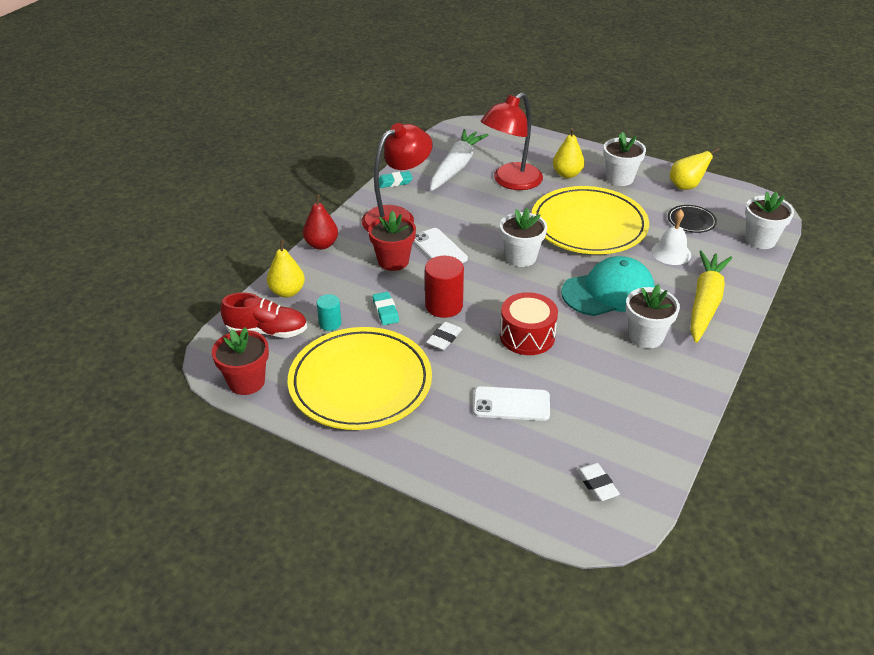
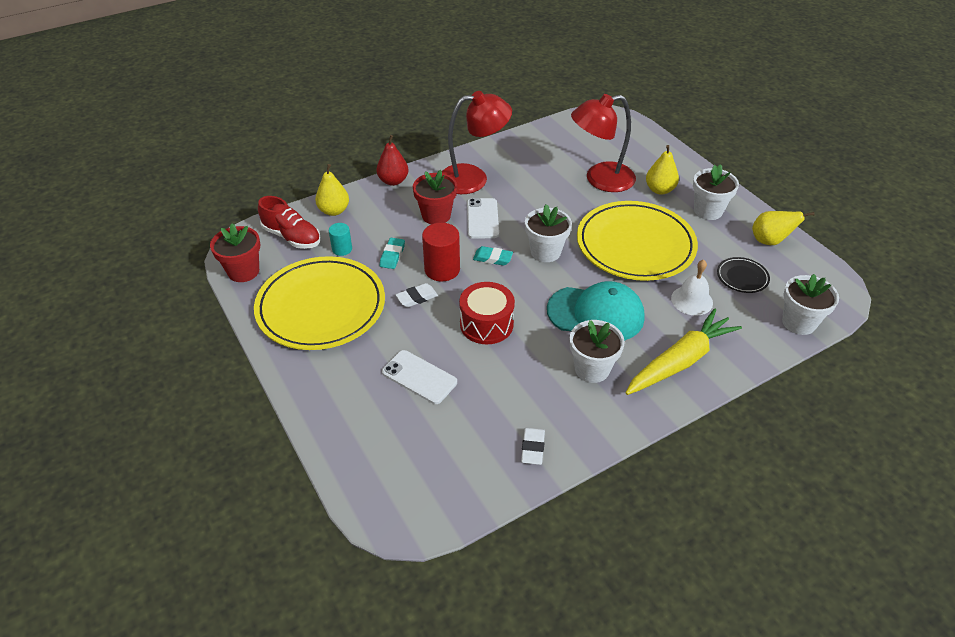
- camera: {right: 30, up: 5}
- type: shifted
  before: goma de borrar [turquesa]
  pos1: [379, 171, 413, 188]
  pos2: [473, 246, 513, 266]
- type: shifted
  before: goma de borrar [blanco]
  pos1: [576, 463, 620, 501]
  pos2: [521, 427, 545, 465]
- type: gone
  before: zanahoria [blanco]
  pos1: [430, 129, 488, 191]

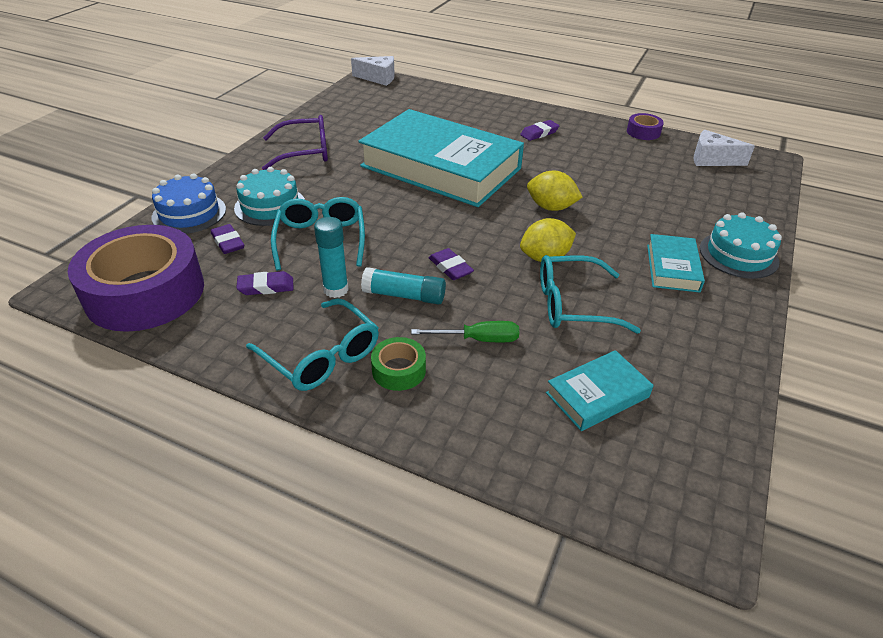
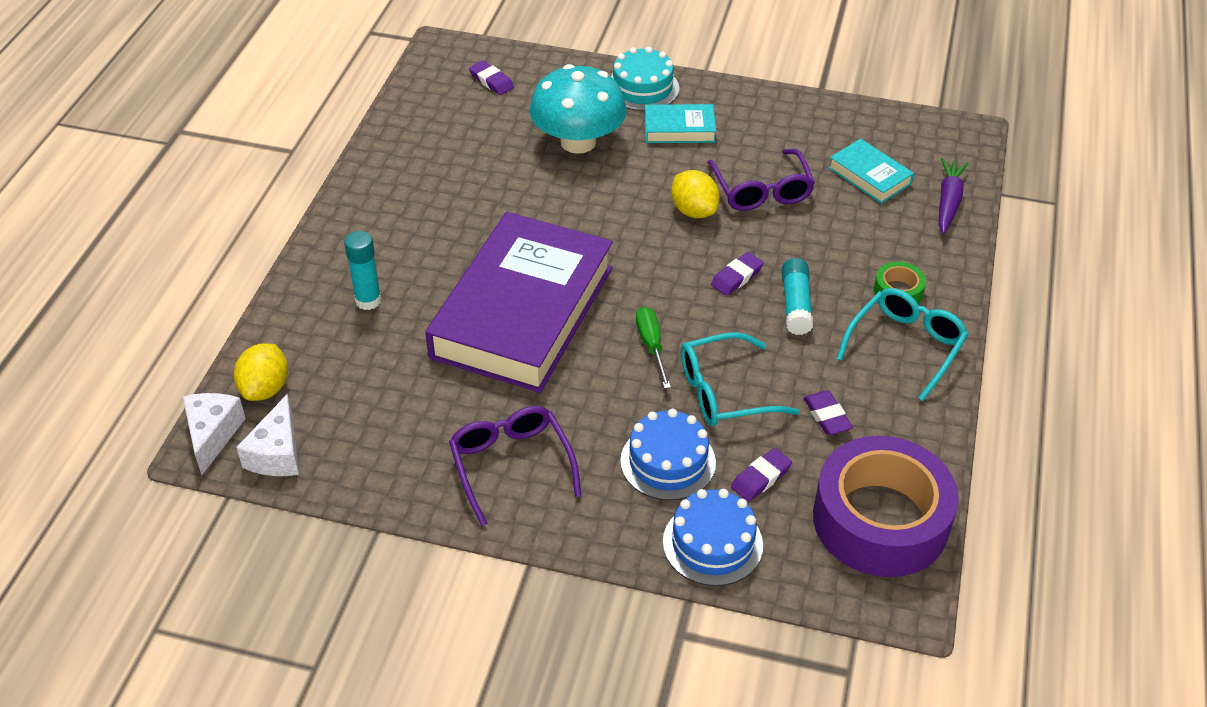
- camera: {right: -100, up: 5}
- type: shifted
  before: limón [amarillo]
  pos1: [527, 171, 583, 211]
  pos2: [234, 343, 288, 401]
- type: shifted
  before: queso [blanco]
  pos1: [693, 130, 755, 166]
  pos2: [236, 394, 299, 476]
- type: shifted
  before: barra de pegamento [turquesa]
  pos1: [314, 217, 349, 298]
  pos2: [344, 231, 381, 310]
- type: repainted
  before: libro [turquesa]
  after: libro [morado]
  pos1: [358, 109, 524, 207]
  pos2: [425, 212, 613, 393]
- type: shifted
  before: goma de borrar [morado]
  pos1: [520, 120, 559, 141]
  pos2: [469, 61, 514, 95]
- type: new
  after: seta [turquesa]
  pos2: [529, 64, 627, 154]
- type: repainted
  before: tarta [turquesa]
  after: tarta [azul]
  pos1: [234, 167, 305, 226]
  pos2: [620, 409, 716, 501]
- type: shifted
  before: destornillador [verde]
  pos1: [411, 321, 519, 342]
  pos2: [636, 307, 671, 389]
- type: repainted
  before: gafas [turquesa]
  after: gafas [morado]
  pos1: [540, 255, 641, 334]
  pos2: [707, 149, 815, 211]
- type: new
  after: zanahoria [morado]
  pos2: [939, 157, 969, 234]
- type: gone
  before: cinta adhesiva [morado]
  pos1: [627, 113, 664, 140]

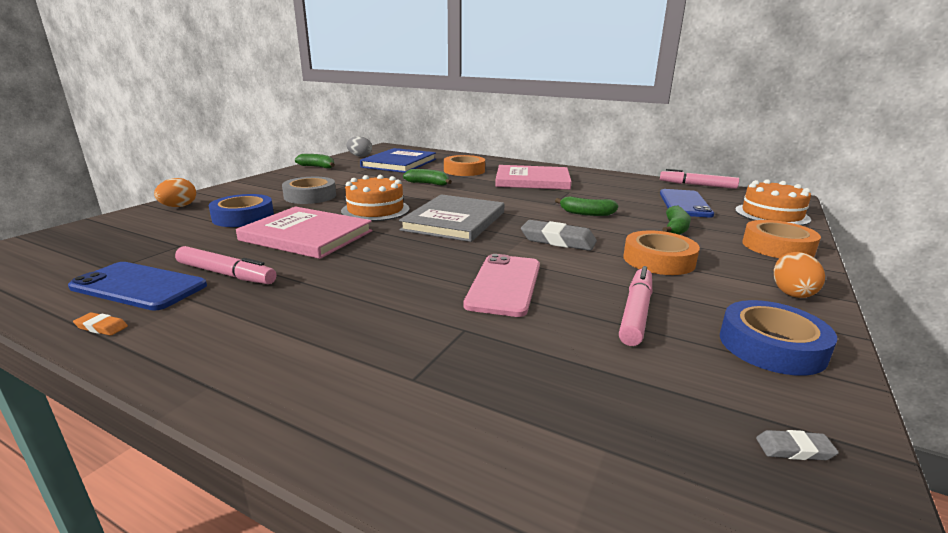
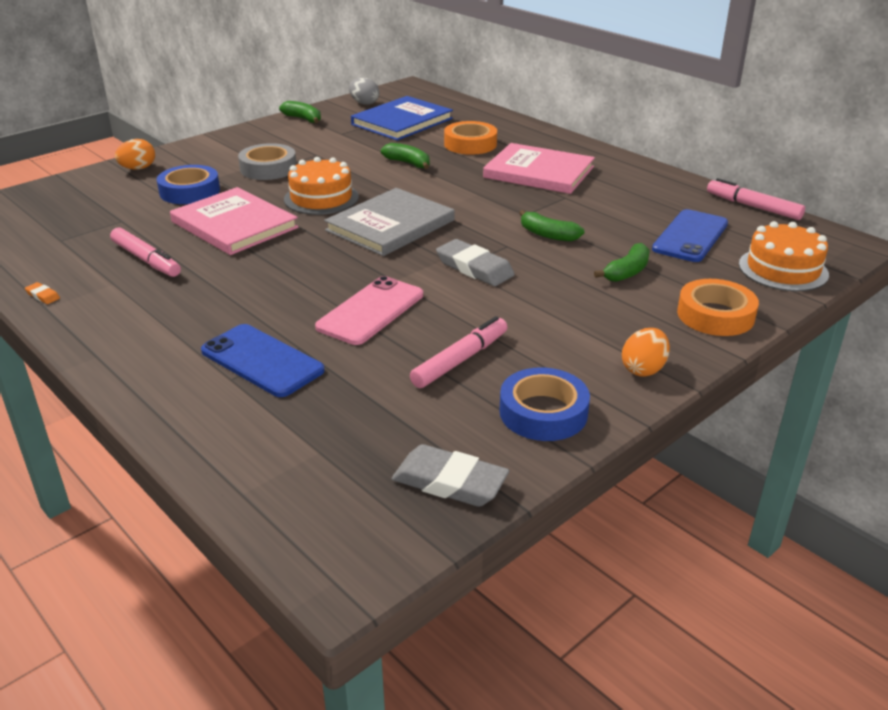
- camera: {right: 20, up: 10}
- type: shifted
  before: móvil [azul]
  pos1: [68, 262, 207, 311]
  pos2: [201, 324, 325, 397]
- type: scaled
  before: goma de borrar [gris]
  pos1: [756, 430, 839, 460]
  pos2: [391, 444, 509, 507]
  scale: 2.25
- type: gone
  before: cinta adhesiva [naranja]
  pos1: [623, 230, 700, 275]

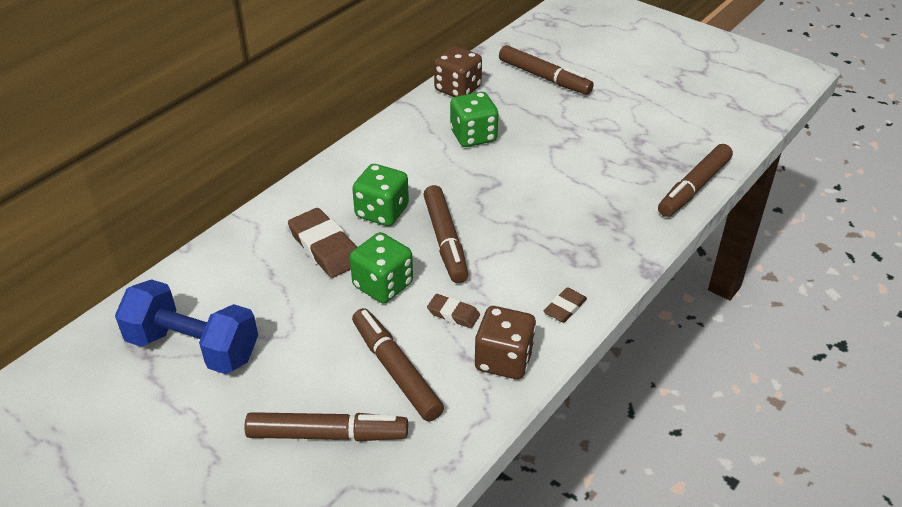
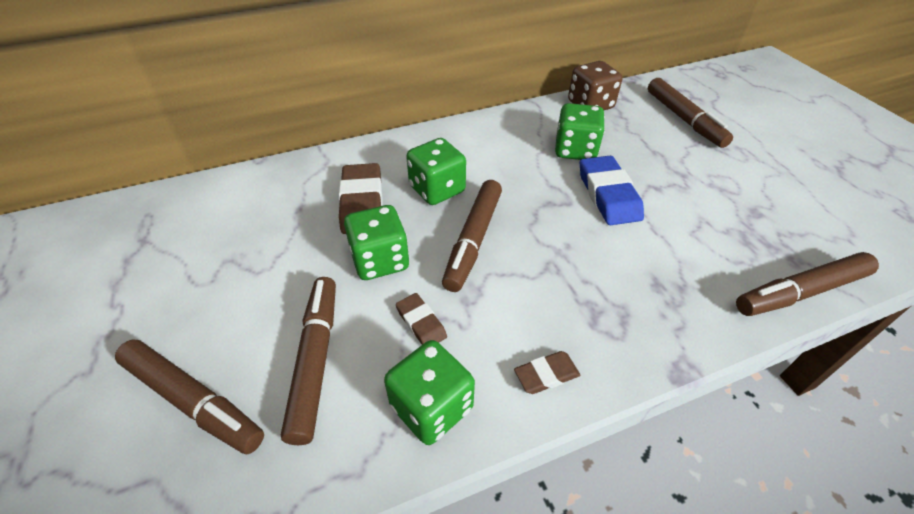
- camera: {right: 30, up: 5}
- type: repainted
  before: dado [marrón]
  after: dado [verde]
  pos1: [475, 306, 536, 379]
  pos2: [384, 340, 475, 445]
- type: new
  after: goma de borrar [azul]
  pos2: [580, 155, 644, 225]
- type: gone
  before: mancuerna [azul]
  pos1: [115, 279, 258, 374]

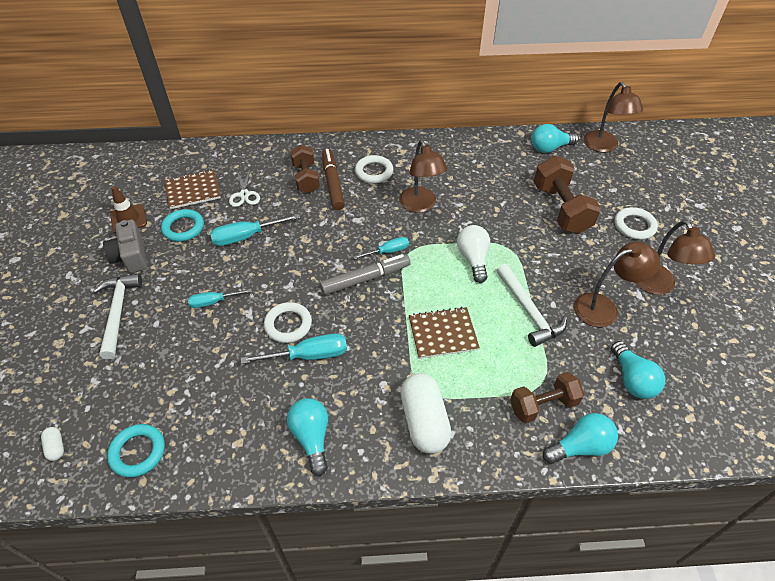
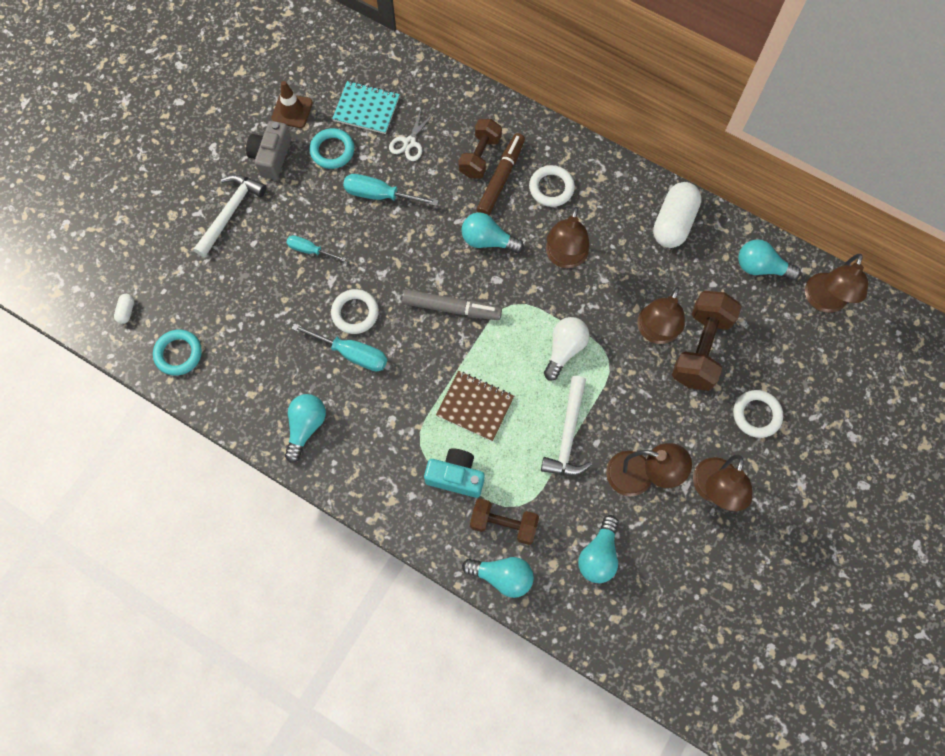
- camera: {right: 35, up: 20}
- type: repainted
  before: cuaderno [marrón]
  after: cuaderno [turquesa]
  pos1: [164, 169, 221, 209]
  pos2: [332, 81, 400, 134]
- type: new
  after: cámara [turquesa]
  pos2: [424, 448, 484, 498]
- type: new
  after: bombilla [turquesa]
  pos2: [462, 212, 524, 253]
- type: new
  after: lámpara [marrón]
  pos2: [637, 287, 685, 344]
- type: shifted
  before: cápsula [blanco]
  pos1: [400, 373, 452, 454]
  pos2: [653, 182, 702, 248]
- type: gone
  before: destornillador [turquesa]
  pos1: [353, 237, 409, 260]

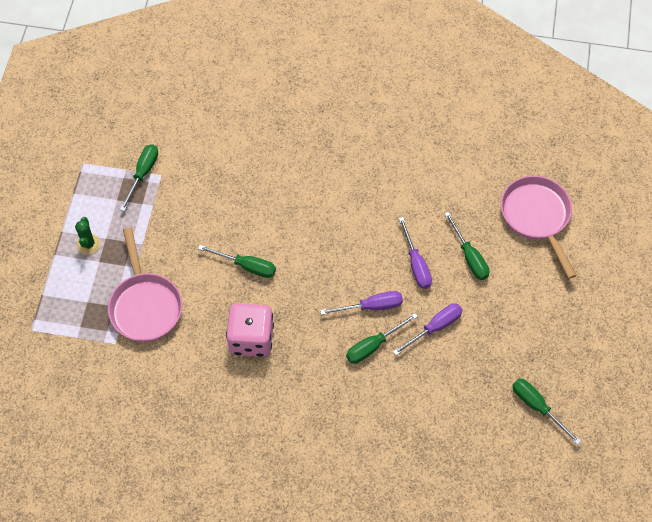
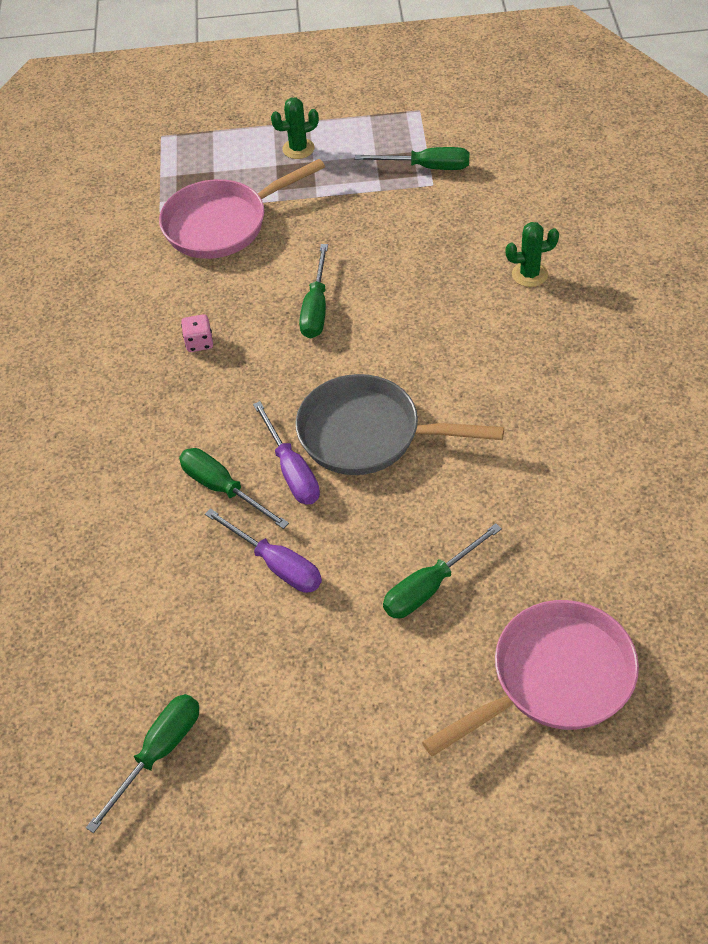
- camera: {right: 80, up: -10}
- type: scaled
  before: dado [rosa]
  pos1: [226, 303, 274, 357]
  pos2: [181, 314, 213, 352]
  scale: 0.42
- type: new
  after: sartén [gris]
  pos2: [296, 374, 504, 475]
- type: new
  after: cactus [verde]
  pos2: [505, 222, 559, 287]
- type: gone
  before: destornillador [morado]
  pos1: [399, 217, 432, 289]

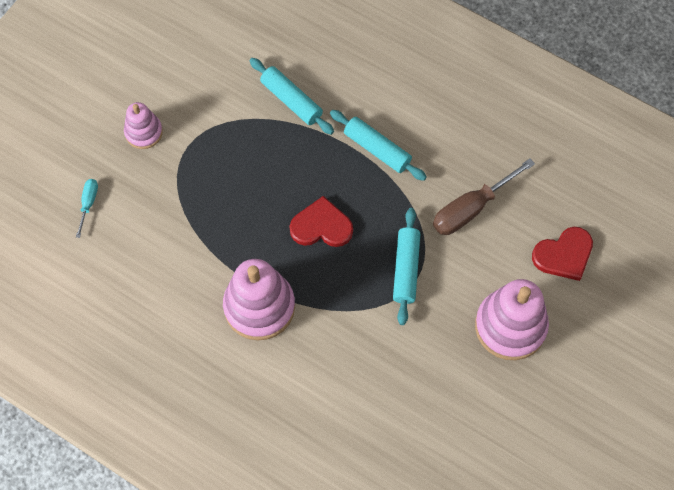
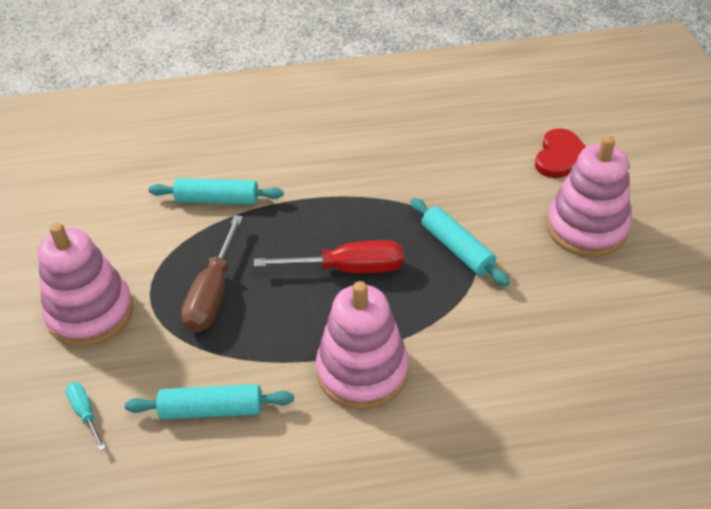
- camera: {right: -40, up: -20}
- type: scaled
  before: juguete apilable [rosa]
  pos1: [124, 102, 163, 149]
  pos2: [38, 223, 134, 347]
  scale: 1.77
- type: shifted
  before: rodillo [turquesa]
  pos1: [330, 110, 427, 181]
  pos2: [125, 384, 294, 420]
- type: shifted
  before: destornillador [marrón]
  pos1: [433, 159, 535, 235]
  pos2: [181, 215, 243, 333]
- type: swapped
  before: corazón [rojo]
  after: destornillador [rojo]
  pos1: [289, 196, 353, 247]
  pos2: [254, 240, 403, 273]

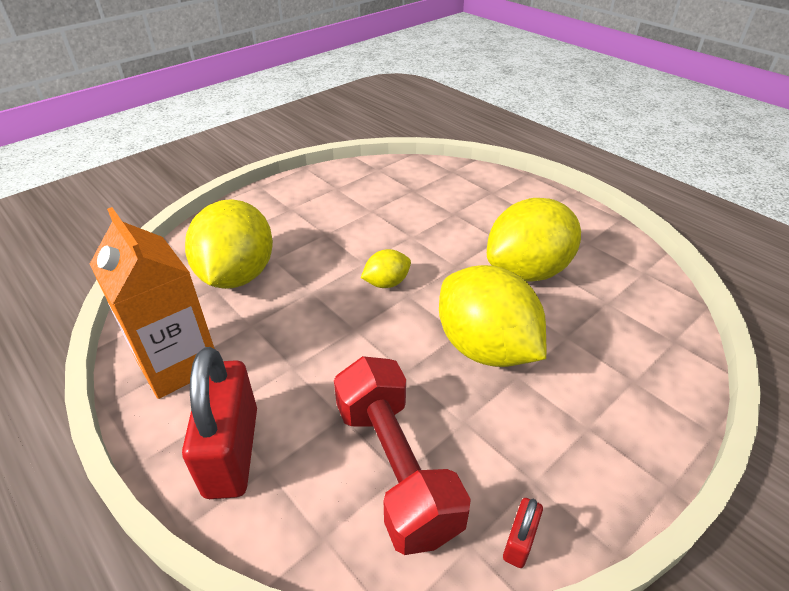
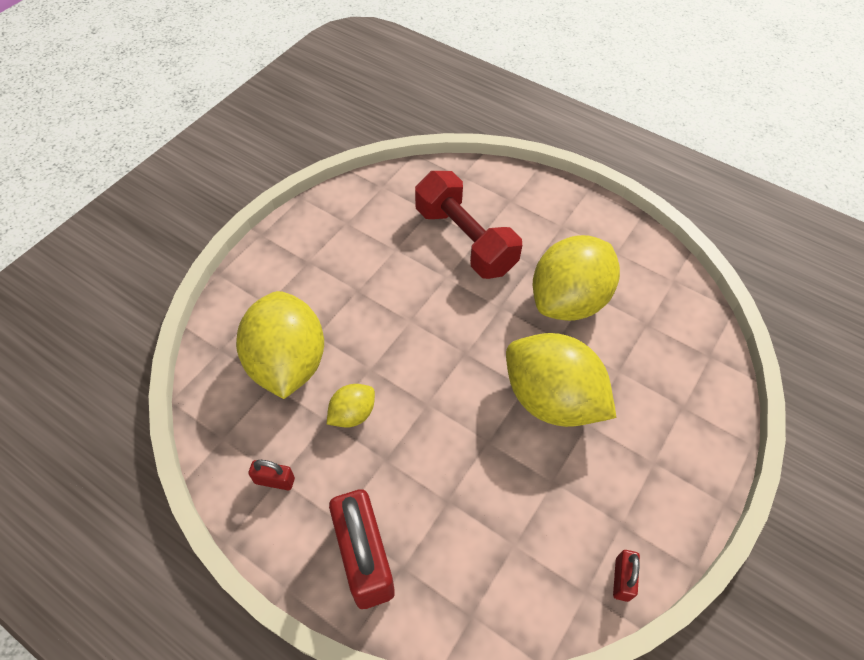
- camera: {right: -15, up: 15}
- type: swapped
  before: cartón de leche [naranja]
  after: candado [rojo]
  pos1: [90, 207, 215, 399]
  pos2: [249, 460, 295, 490]
- type: shifted
  before: limón [amarillo]
  pos1: [361, 249, 411, 288]
  pos2: [327, 384, 375, 428]
- type: shifted
  before: mancuerna [rojo]
  pos1: [334, 356, 471, 555]
  pos2: [415, 171, 522, 279]

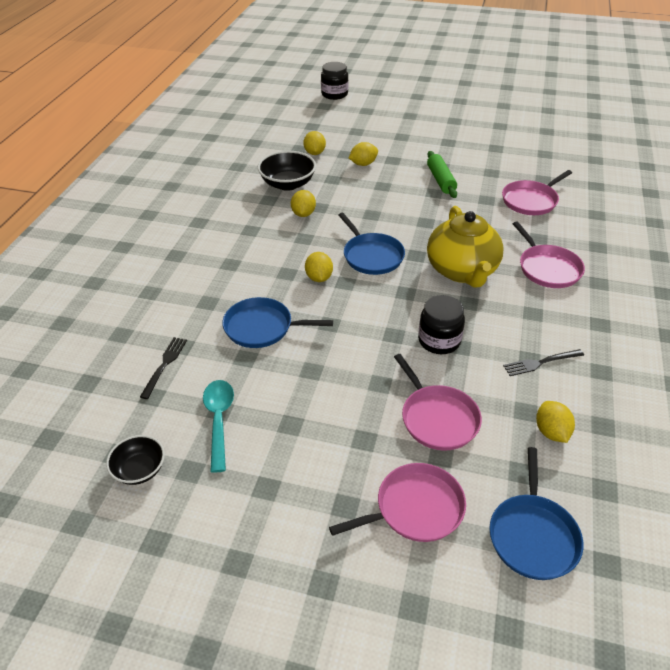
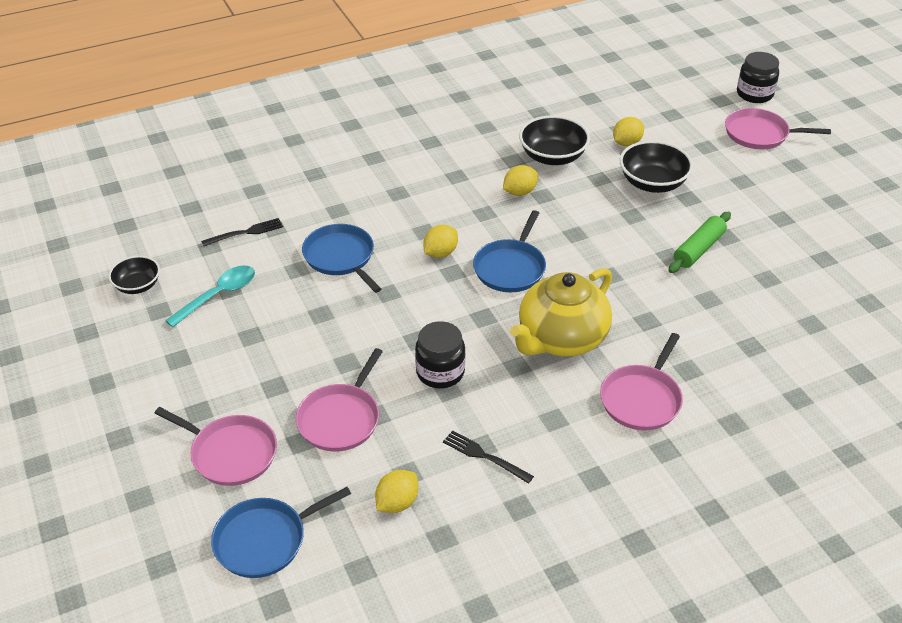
- camera: {right: 50, up: 0}
- type: swapped
  before: limón [amarillo]
  after: cuenco [negro]
  pos1: [349, 142, 378, 166]
  pos2: [620, 141, 693, 193]
- type: shifted
  before: sartén [rosa]
  pos1: [502, 170, 572, 215]
  pos2: [725, 108, 831, 149]

